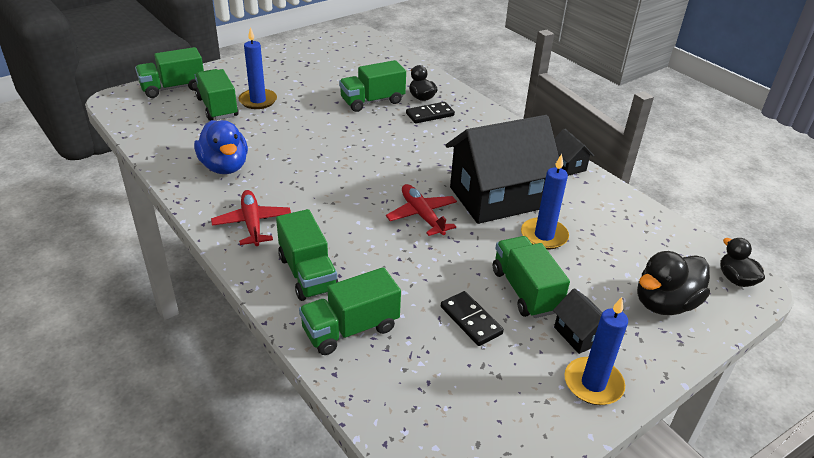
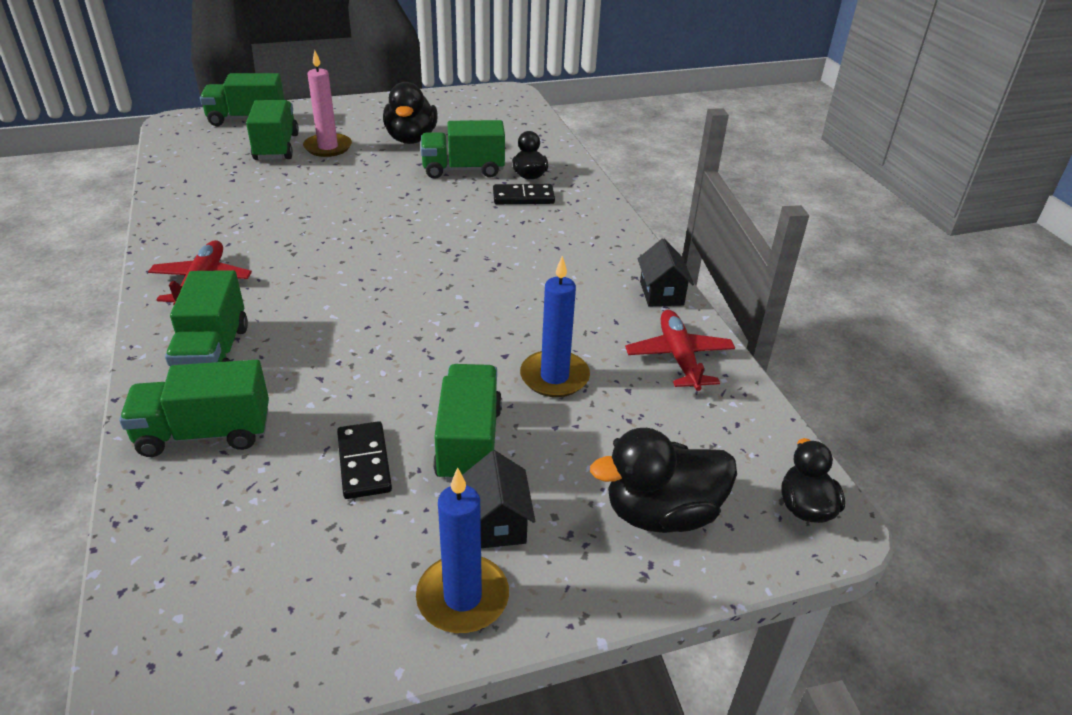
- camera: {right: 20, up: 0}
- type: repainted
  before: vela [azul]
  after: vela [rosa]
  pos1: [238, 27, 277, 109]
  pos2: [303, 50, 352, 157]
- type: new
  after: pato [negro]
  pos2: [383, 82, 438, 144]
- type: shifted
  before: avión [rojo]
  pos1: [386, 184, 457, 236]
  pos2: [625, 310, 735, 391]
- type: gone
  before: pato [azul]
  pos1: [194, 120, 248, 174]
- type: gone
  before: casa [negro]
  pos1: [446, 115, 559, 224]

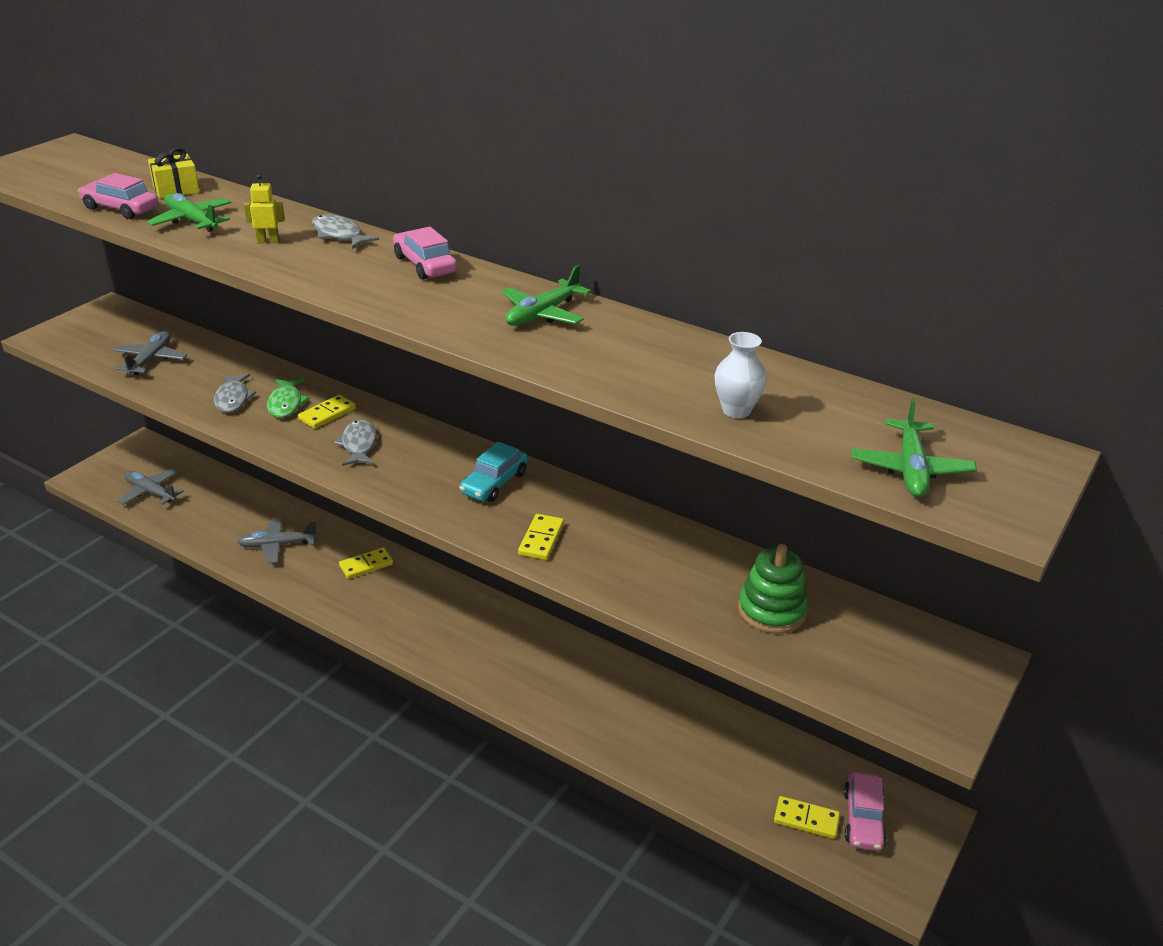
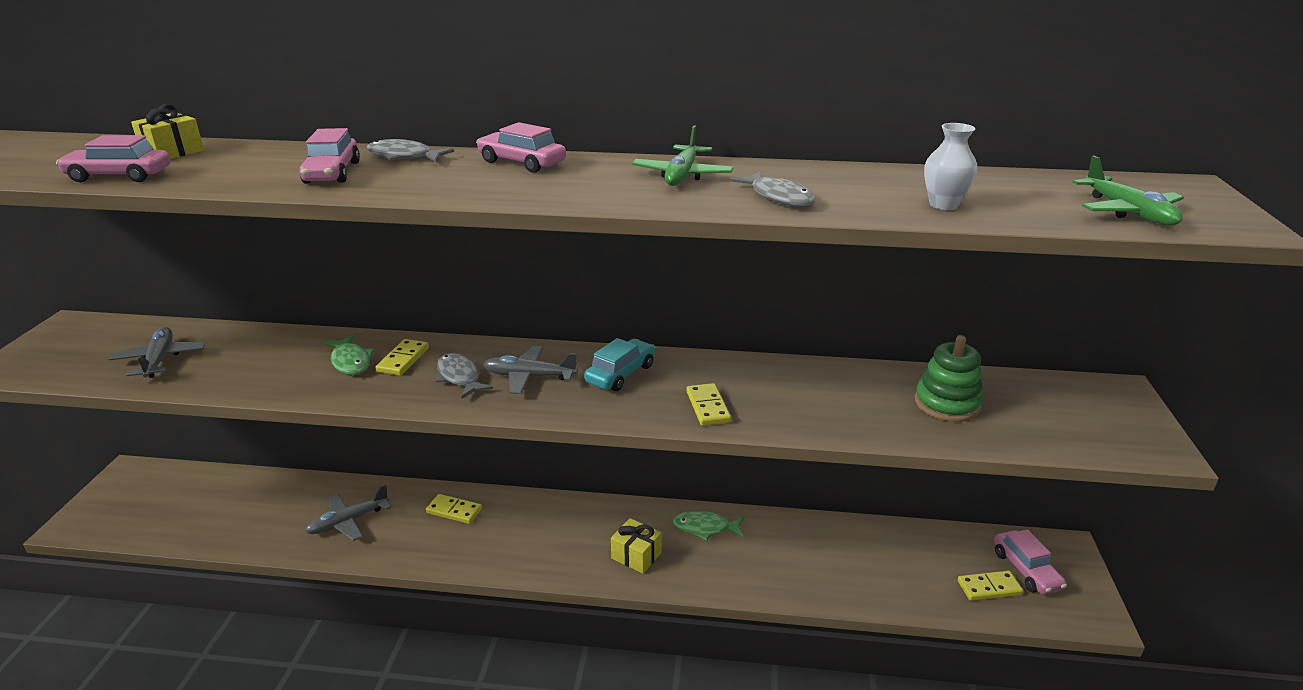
- camera: {right: -25, up: -5}
- type: swapped
  before: robot [amarillo]
  after: coche [rosa]
  pos1: [244, 174, 285, 243]
  pos2: [299, 128, 360, 184]
- type: rotated
  before: ficha de dominó [amarillo]
  pos1: [339, 548, 393, 579]
  pos2: [426, 494, 482, 524]
  turn: 75
- type: shifted
  before: avión [gris]
  pos1: [118, 469, 184, 505]
  pos2: [483, 346, 578, 394]
- type: rotated
  before: coche [turquesa]
  pos1: [459, 442, 528, 502]
  pos2: [584, 338, 655, 391]
  turn: -150
- type: new
  after: regalo [amarillo]
  pos2: [611, 518, 662, 574]
- type: new
  after: pez [verde]
  pos2: [673, 511, 744, 541]
- type: shifted
  before: pez [gris]
  pos1: [214, 373, 256, 413]
  pos2: [730, 172, 815, 206]
- type: gone
  before: avión [verde]
  pos1: [147, 193, 231, 232]

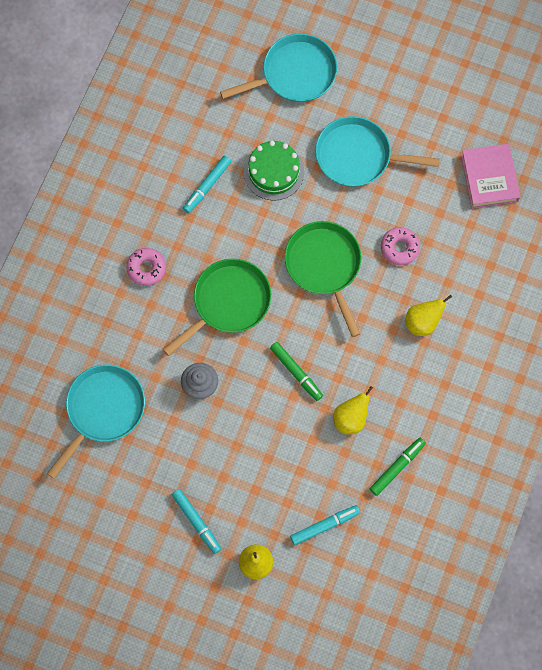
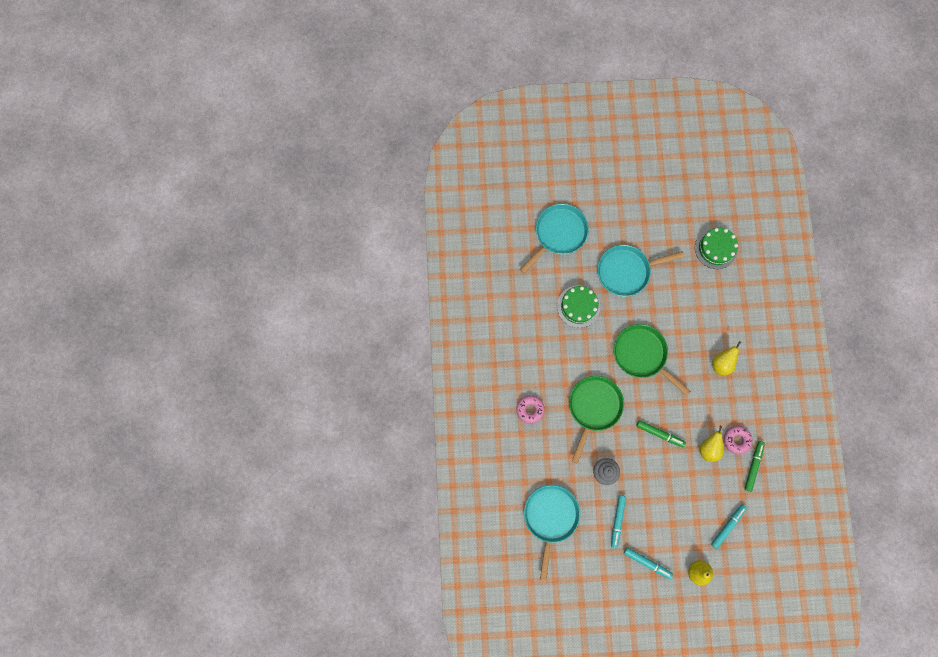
- camera: {right: -25, up: 5}
- type: shifted
  before: rotulador [turquesa]
  pos1: [183, 156, 231, 213]
  pos2: [611, 495, 626, 548]
- type: swapped
  before: libro [rosa]
  after: tarta [verde]
  pos1: [461, 144, 520, 209]
  pos2: [695, 227, 738, 269]
- type: shifted
  before: rosquilla [rosa]
  pos1: [381, 227, 420, 265]
  pos2: [724, 426, 753, 454]

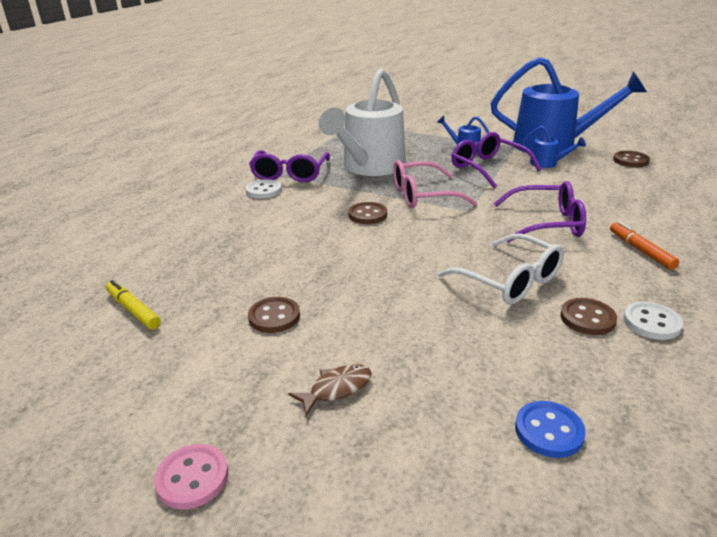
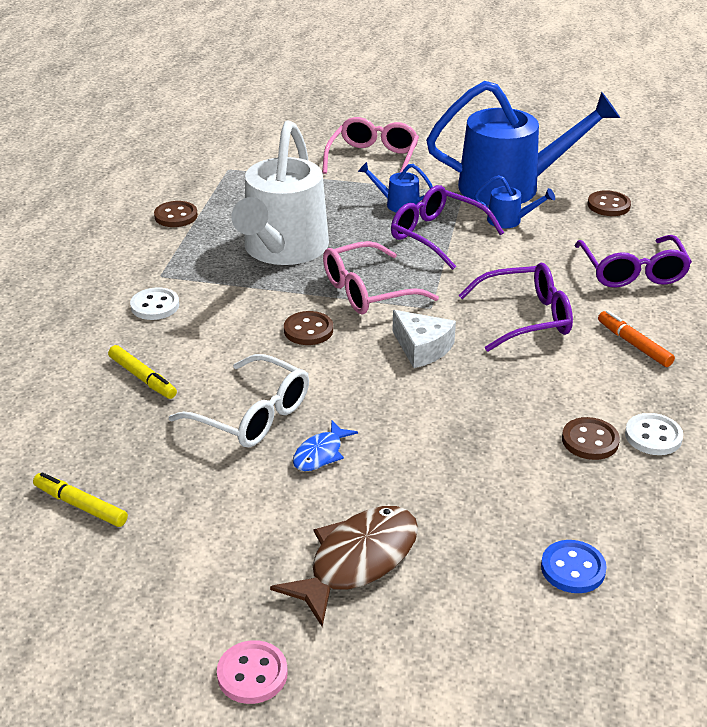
- camera: {right: -15, up: 5}
- type: new
  after: rotulador [amarillo]
  pos2: [108, 345, 177, 399]
- type: shifted
  before: botón [marrón]
  pos1: [248, 297, 300, 333]
  pos2: [154, 201, 198, 227]
- type: shifted
  before: gafas [blanco]
  pos1: [438, 233, 564, 304]
  pos2: [169, 354, 309, 448]
- type: scaled
  before: pez [marrón]
  pos1: [288, 364, 372, 416]
  pos2: [270, 506, 418, 627]
  scale: 1.88
- type: new
  after: pez [azul]
  pos2: [293, 420, 358, 471]
- type: new
  after: gafas [rosa]
  pos2: [322, 117, 419, 174]
- type: new
  after: queso [blanco]
  pos2: [392, 310, 456, 368]
- type: shifted
  before: gafas [morado]
  pos1: [249, 150, 330, 182]
  pos2: [574, 235, 692, 288]

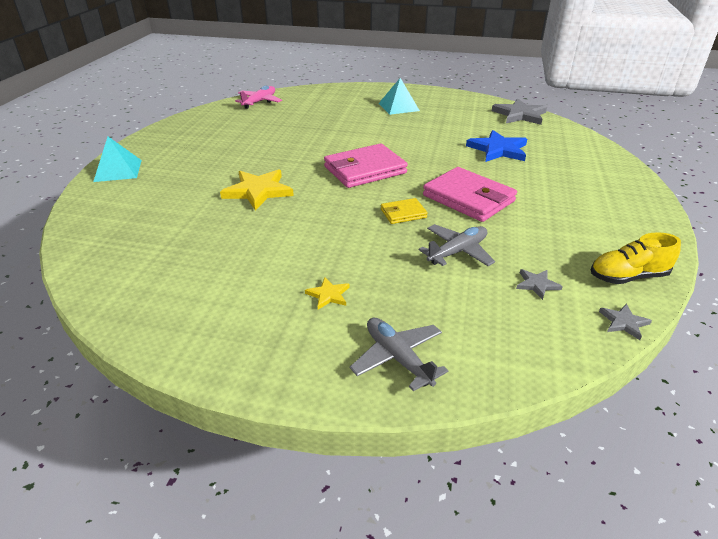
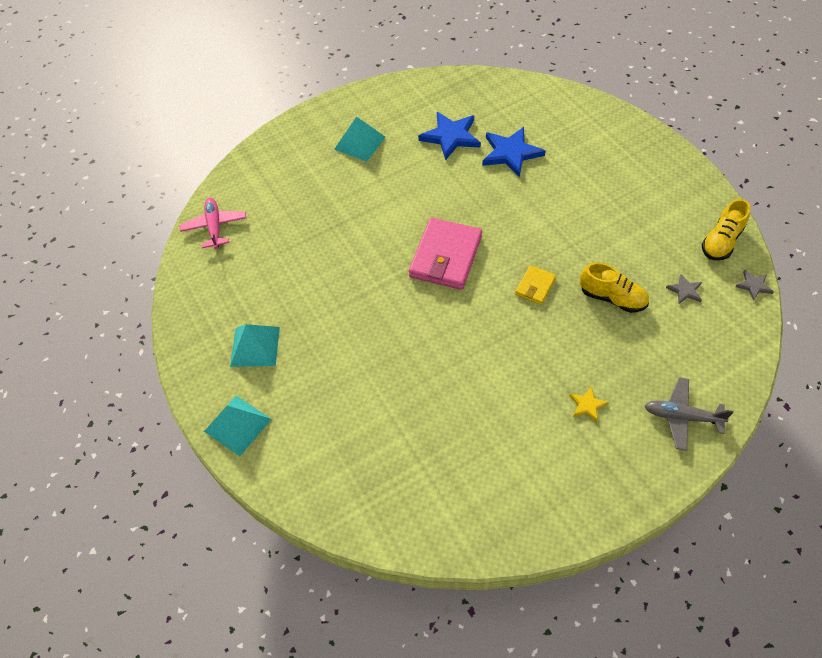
- camera: {right: -40, up: 20}
- type: new
  after: pirámide [turquesa]
  pos2: [230, 324, 280, 367]
- type: new
  after: estrella [azul]
  pos2: [418, 112, 481, 160]
- type: swapped
  before: avión [gris]
  after: zapato [amarillo]
  pos1: [419, 224, 495, 266]
  pos2: [580, 262, 649, 313]
- type: gone
  before: estrella [amarillo]
  pos1: [220, 169, 294, 211]
- type: gone
  before: cartera [rosa]
  pos1: [423, 167, 517, 222]
- type: gone
  before: estrella [gris]
  pos1: [492, 99, 547, 125]

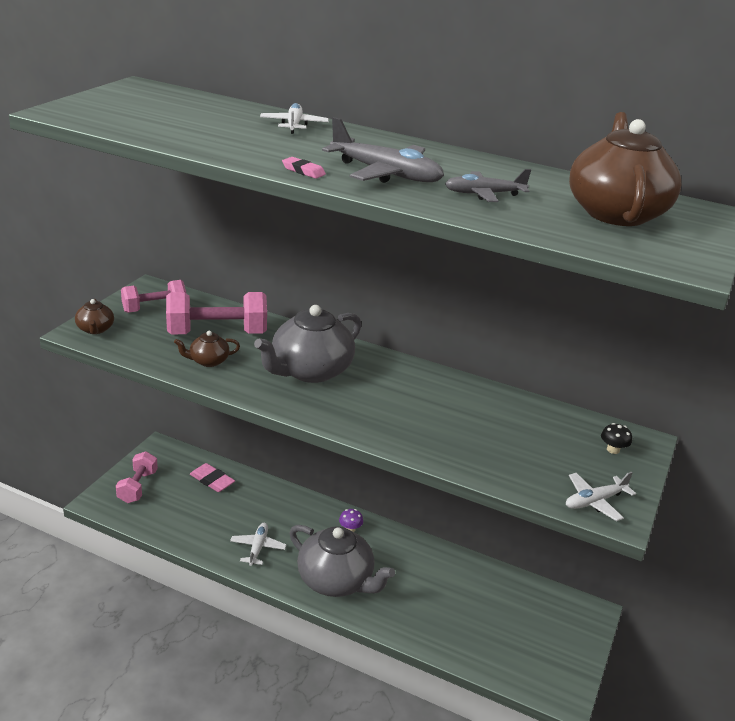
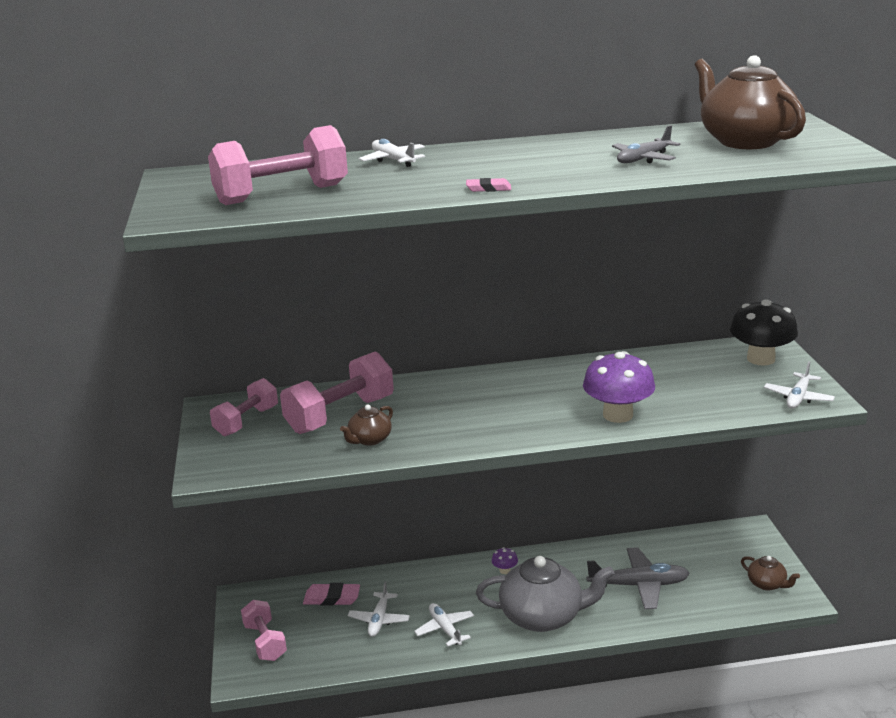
- camera: {right: -30, up: -5}
- type: new
  after: mancuerna [rosa]
  pos2: [208, 125, 348, 205]
- type: new
  after: avión [blanco]
  pos2: [348, 581, 410, 637]
- type: new
  after: seta [morado]
  pos2: [583, 351, 655, 423]
- type: shifted
  before: avión [gris]
  pos1: [322, 117, 444, 183]
  pos2: [586, 547, 690, 609]
- type: scaled
  before: seta [negro]
  pos1: [601, 423, 632, 454]
  pos2: [730, 299, 798, 365]
  scale: 2.29
- type: shifted
  before: tetera [marrón]
  pos1: [75, 299, 114, 334]
  pos2: [741, 556, 800, 591]
- type: gone
  before: tetera [gris]
  pos1: [254, 305, 361, 383]

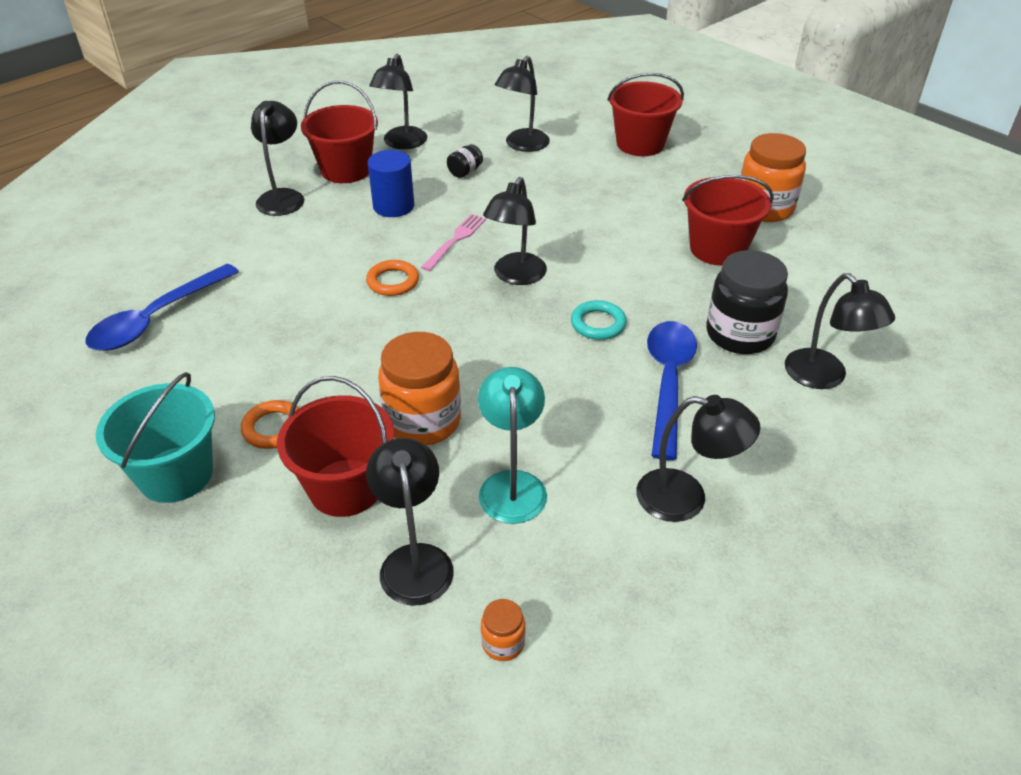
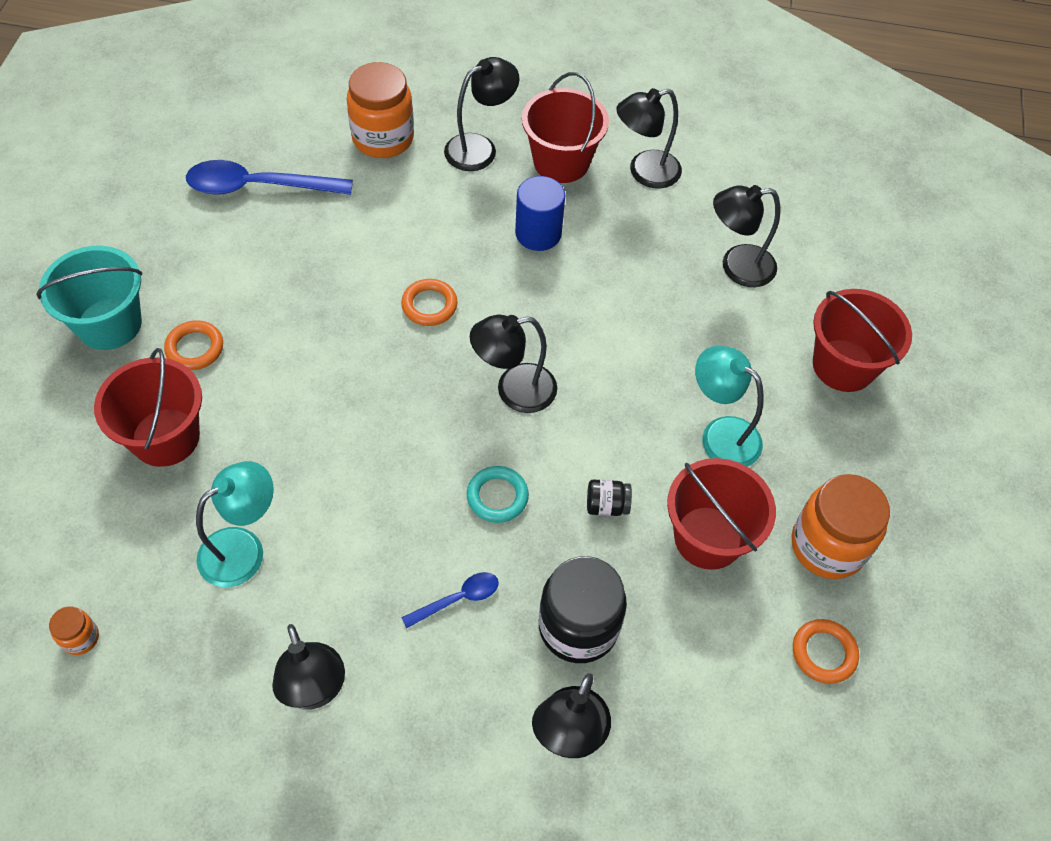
- camera: {right: 50, up: 15}
- type: shifted
  before: tarro [naranja]
  pos1: [378, 332, 461, 446]
  pos2: [347, 62, 414, 158]
- type: scaled
  before: cuchara [azul]
  pos1: [647, 321, 697, 460]
  pos2: [401, 572, 499, 628]
  scale: 0.51
- type: shifted
  before: tarro [negro]
  pos1: [447, 144, 483, 178]
  pos2: [587, 480, 632, 516]
- type: new
  after: lámpara [turquesa]
  pos2: [695, 346, 764, 467]
- type: new
  after: anillo [naranja]
  pos2: [793, 619, 859, 684]
- type: gone
  before: lámpara [negro]
  pos1: [366, 438, 454, 606]
- type: gone
  before: tenedor [rosa]
  pos1: [421, 214, 486, 271]

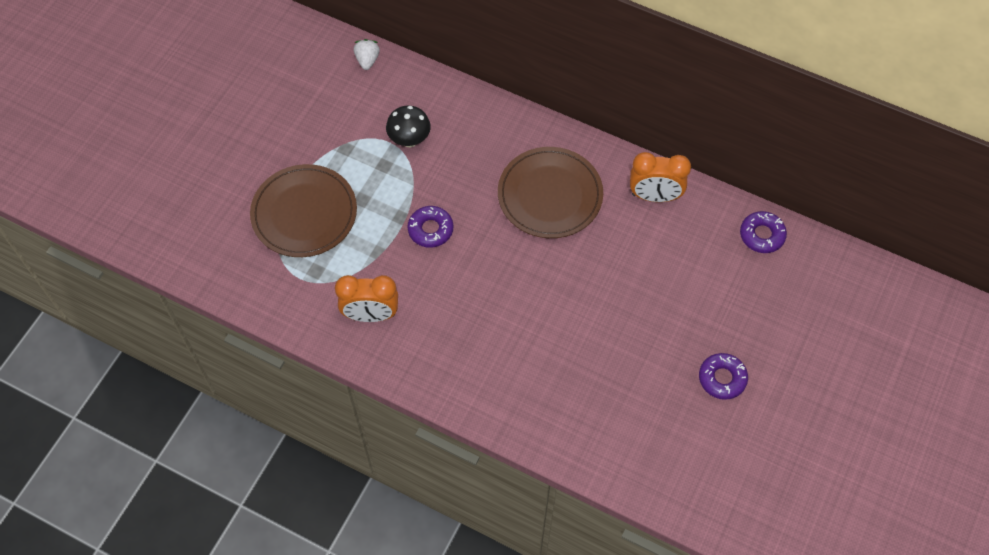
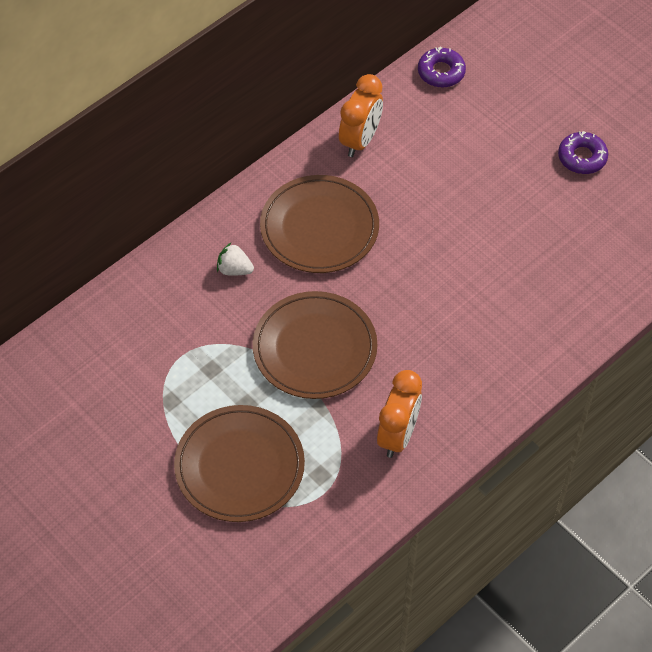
- camera: {right: -70, up: -5}
- type: shifted
  before: fresa [blanco]
  pos1: [354, 39, 380, 70]
  pos2: [217, 243, 254, 276]
- type: swapped
  before: rosquilla [morado]
  after: plato [marrón]
  pos1: [407, 206, 453, 248]
  pos2: [253, 291, 377, 399]
- type: gone
  before: seta [negro]
  pos1: [386, 106, 431, 147]

